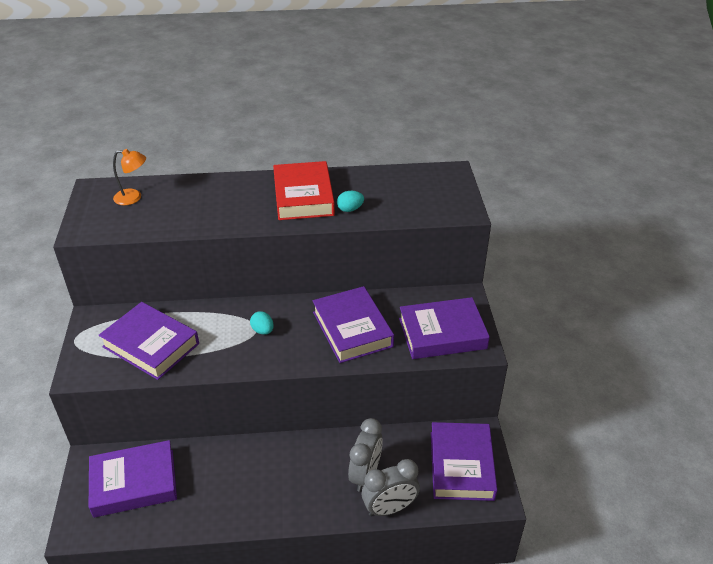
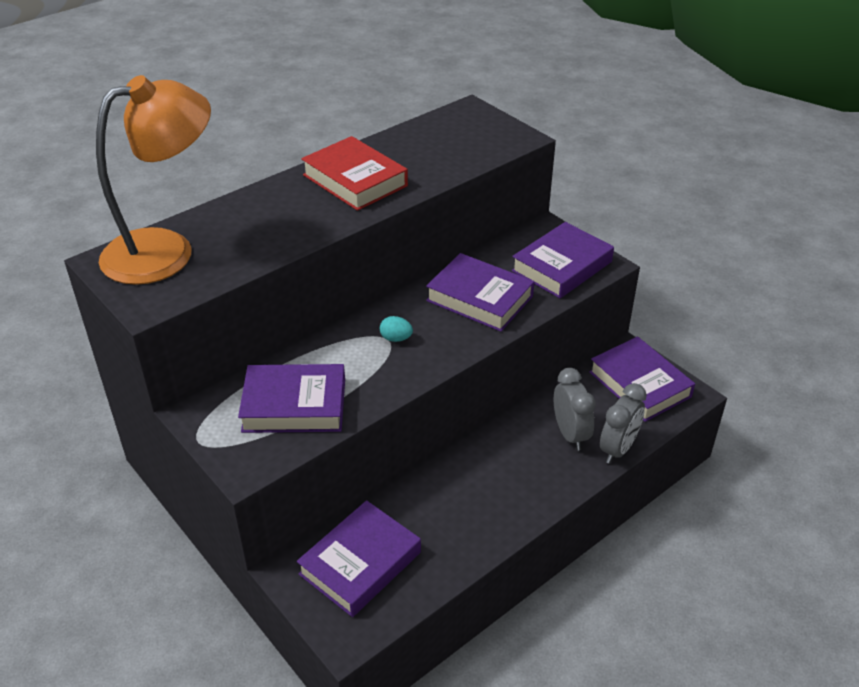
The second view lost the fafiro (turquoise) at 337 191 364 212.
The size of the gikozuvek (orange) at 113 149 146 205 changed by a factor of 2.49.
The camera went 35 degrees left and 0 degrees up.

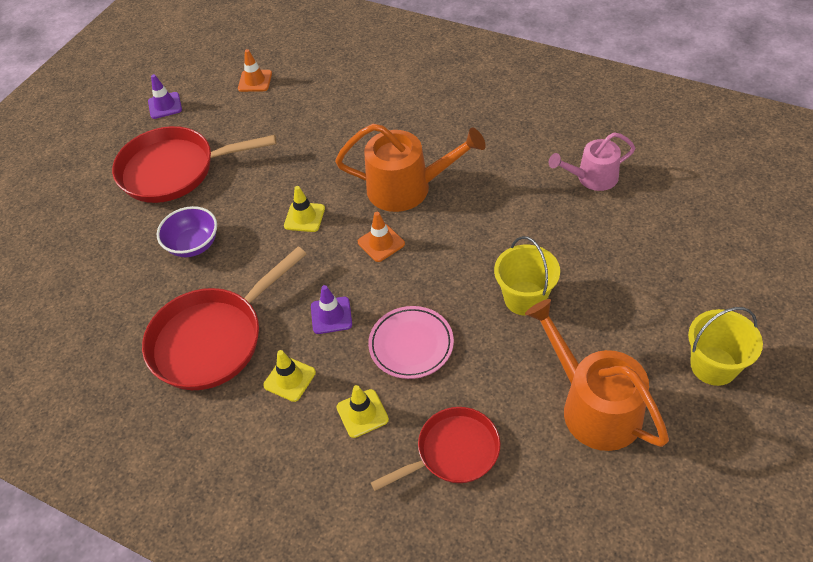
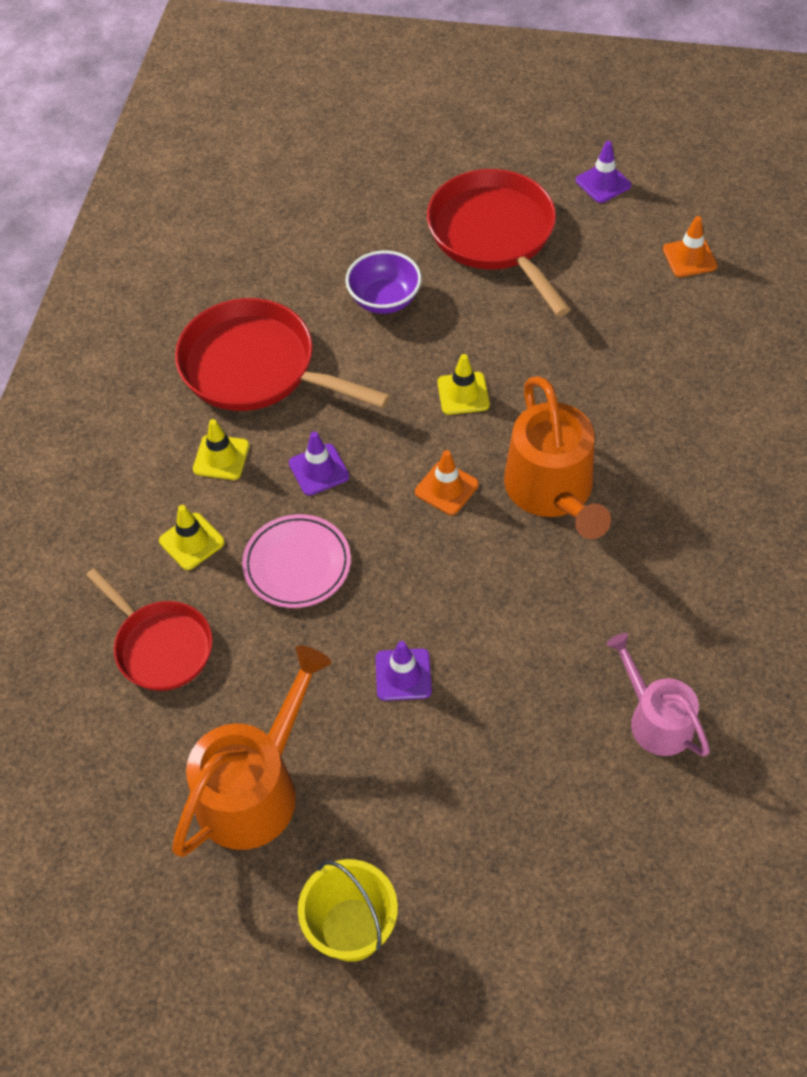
Where the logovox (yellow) stood at 494 236 560 316, the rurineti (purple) came to stand at 376 641 432 701.
The camera went 70 degrees right and 5 degrees up.

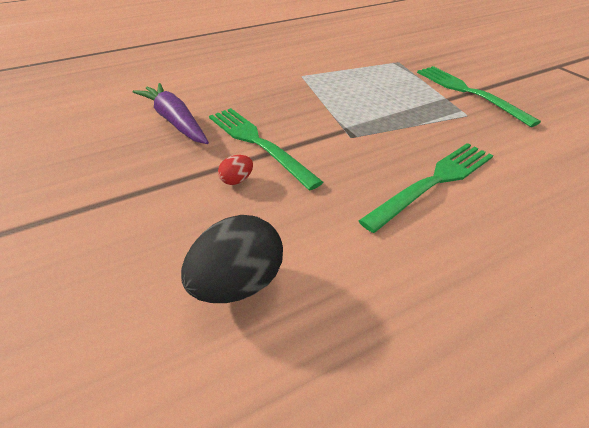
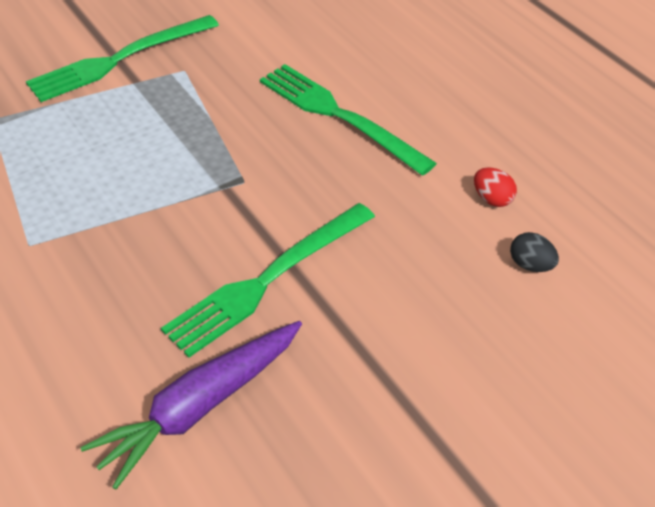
The fafiro (red) ended up elsewhere, having gone from 218 155 253 185 to 474 167 517 207.
The size of the fafiro (black) at 181 215 283 303 changed by a factor of 0.47.
The camera went 95 degrees left and 5 degrees up.

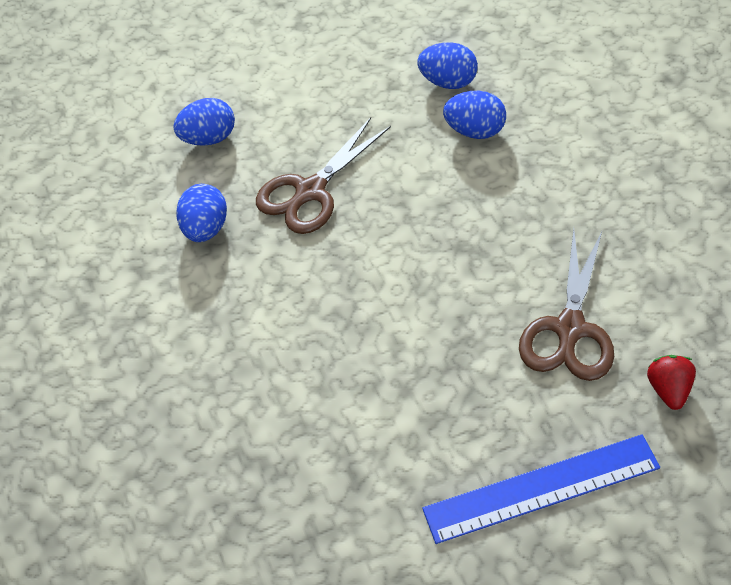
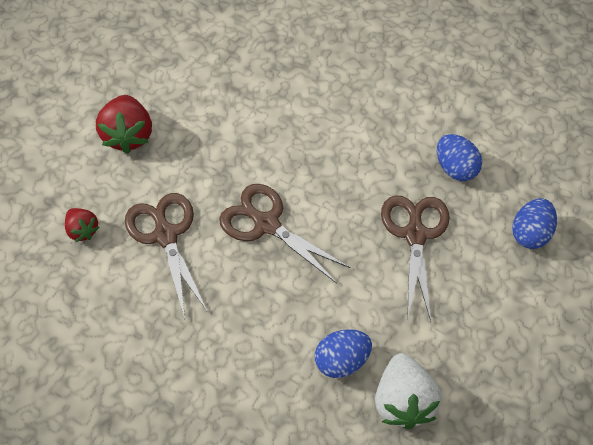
The second view gained the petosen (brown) at 219 184 350 283.
Where the fafiro (blue) stood at 417 42 478 89, the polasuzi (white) came to stand at 375 353 442 429.
Where the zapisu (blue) stood at 422 434 660 544, the polasuzi (red) came to stand at 96 95 152 154.
The camera went 135 degrees right and 5 degrees up.

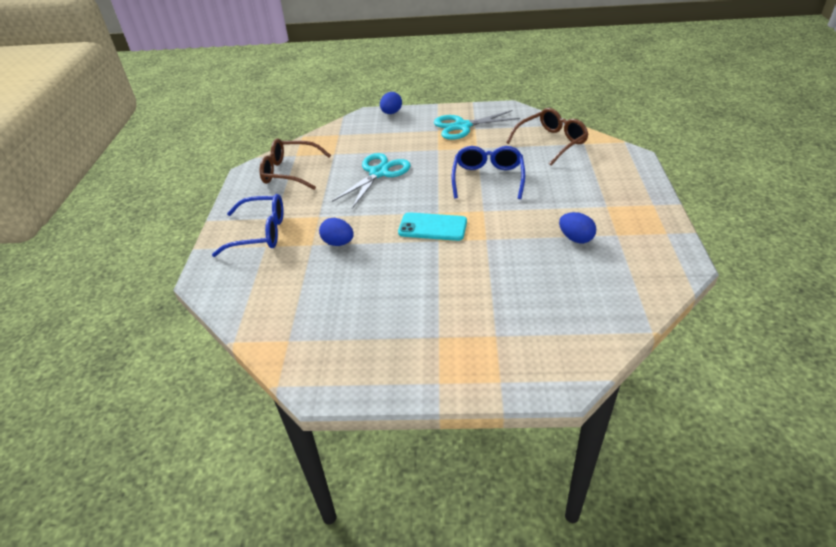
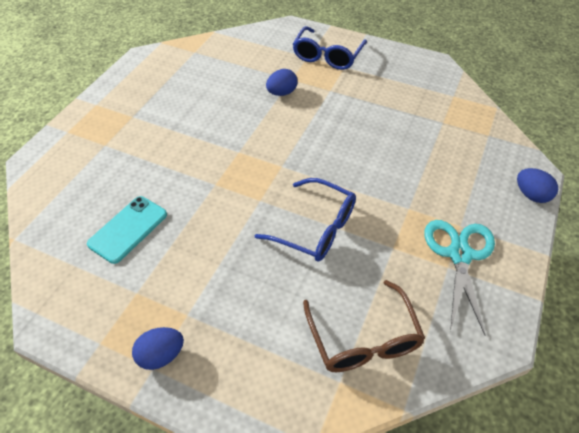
The second view lost the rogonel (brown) at 260 138 331 190.
The second view lost the petosen (turquoise) at 332 153 411 208.
The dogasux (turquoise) ended up elsewhere, having gone from 398 212 467 241 to 87 196 167 264.
The fafiro (blue) ended up elsewhere, having gone from 559 212 596 243 to 132 327 184 370.
The camera went 110 degrees right and 10 degrees up.

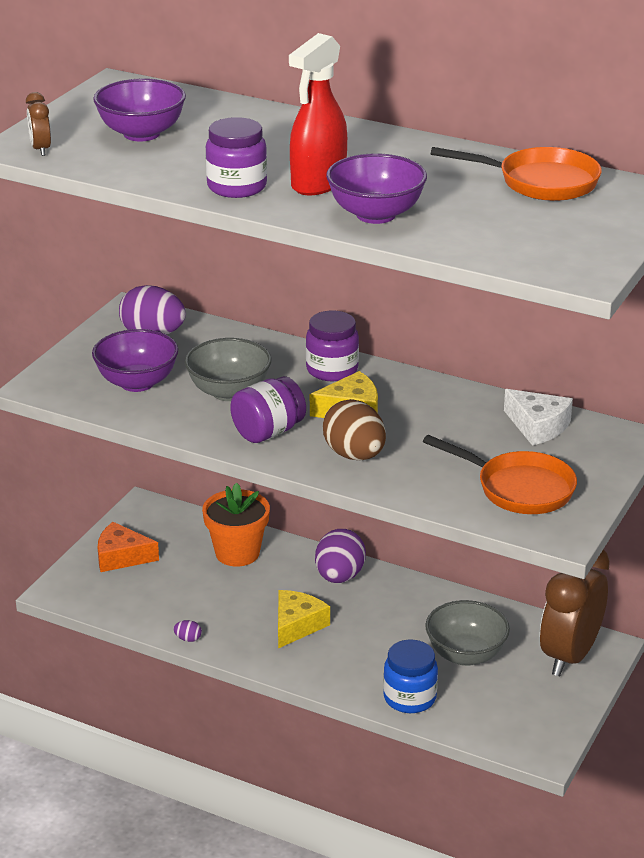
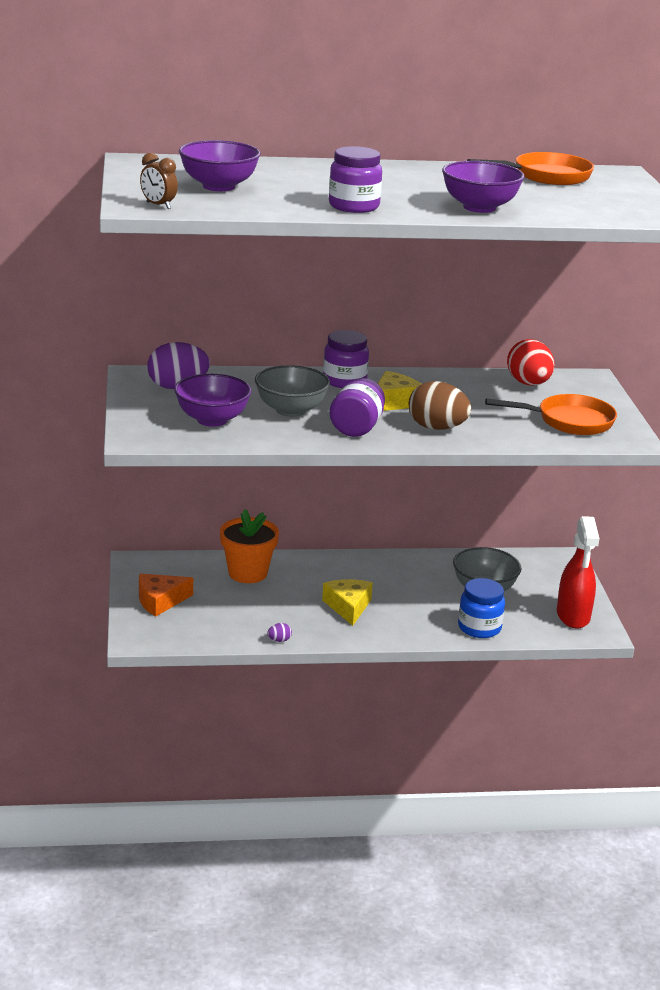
The second view lost the fafiro (purple) at 315 529 366 583.
The second view lost the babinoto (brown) at 540 549 610 676.
The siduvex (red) ended up elsewhere, having gone from 289 33 347 195 to 557 516 599 629.
Where the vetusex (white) stood at 504 389 573 446, the fafiro (red) came to stand at 507 339 554 386.
The camera went 35 degrees left and 5 degrees down.

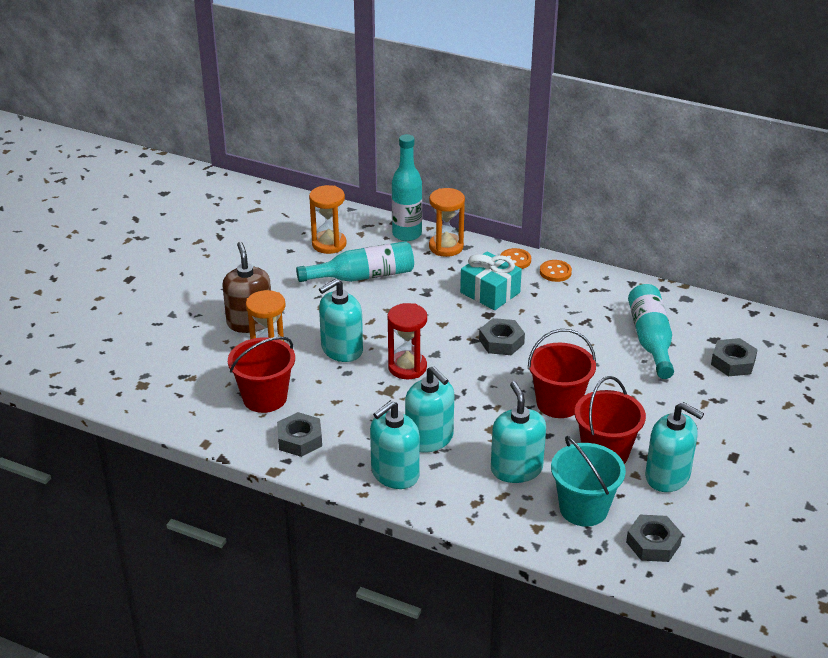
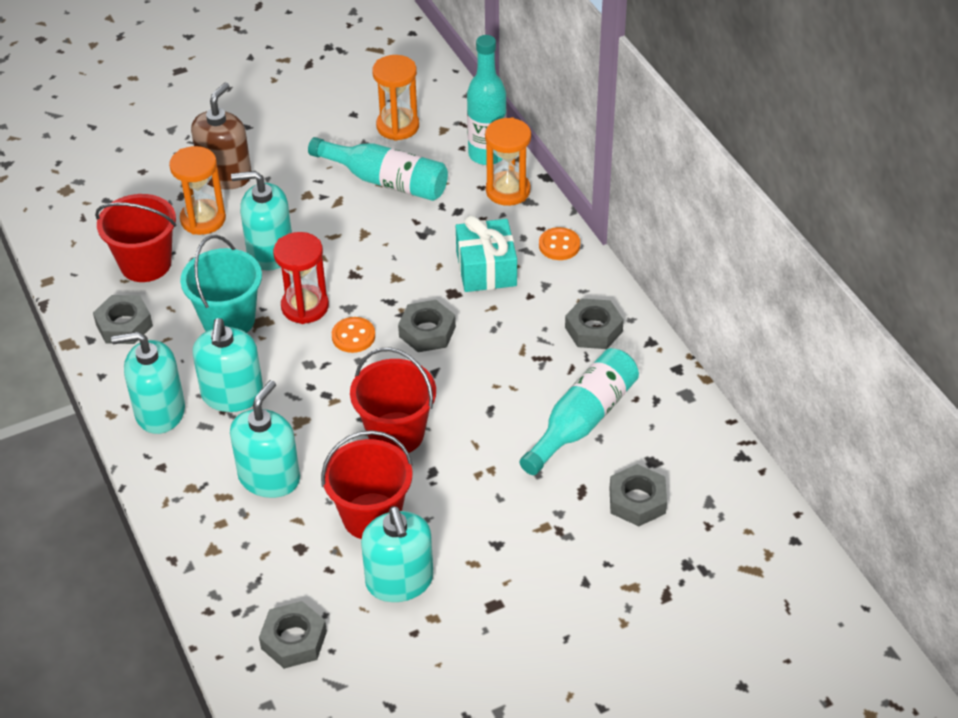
The second view gained the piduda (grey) at 565 299 624 349.
The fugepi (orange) ended up elsewhere, having gone from 540 260 572 282 to 332 317 375 353.
The logovox (turquoise) ended up elsewhere, having gone from 551 436 626 527 to 180 235 262 333.
The camera went 40 degrees right and 10 degrees up.

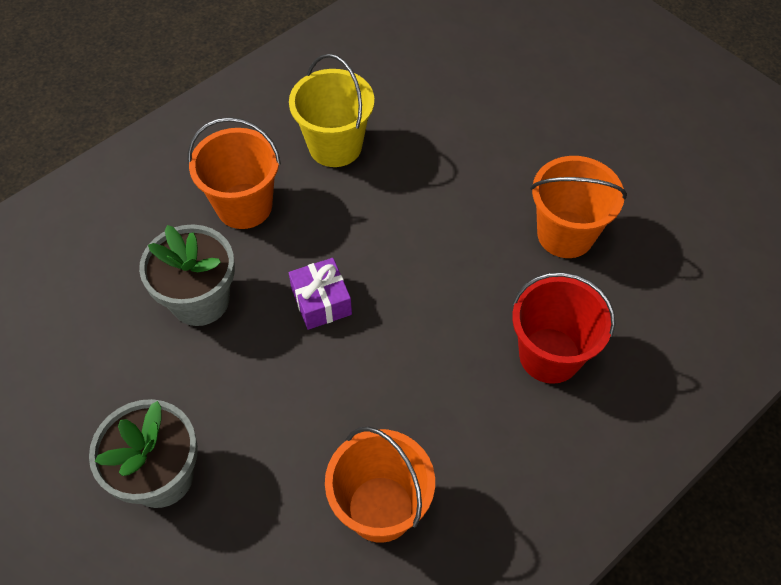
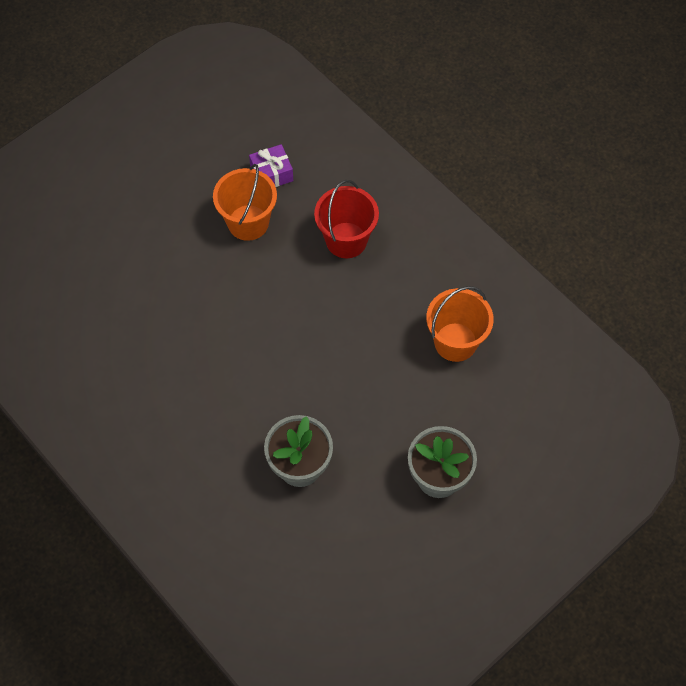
The second view lost the logovox (orange) at 188 117 281 229.
The second view lost the logovox (yellow) at 289 54 374 167.
The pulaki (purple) ended up elsewhere, having gone from 289 258 352 330 to 249 144 293 187.
The camera went 90 degrees left and 5 degrees up.

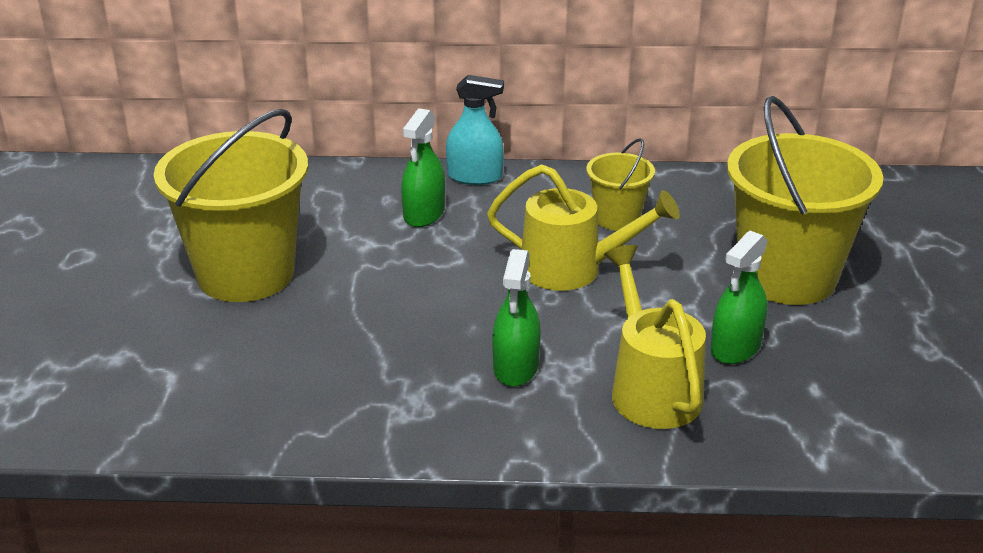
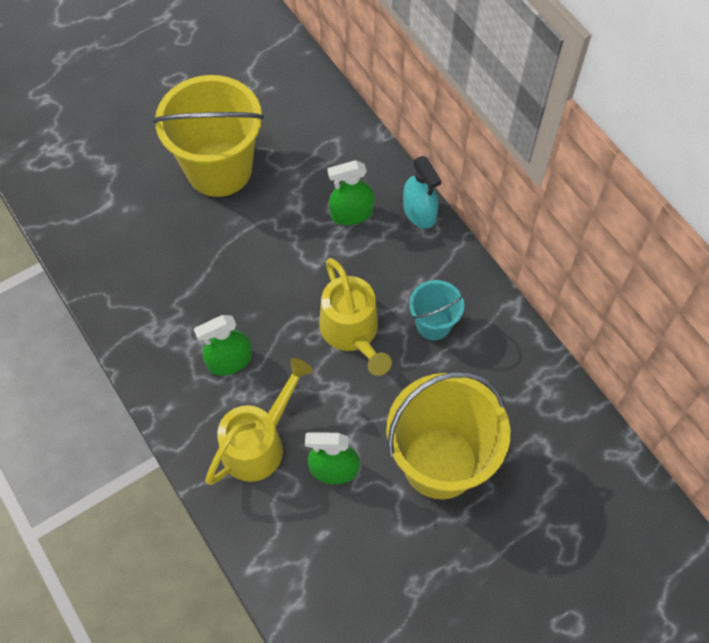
What was the logovox (yellow) at 586 139 655 231 turned into the logovox (turquoise) at 409 280 464 340.
The camera went 55 degrees right and 30 degrees up.

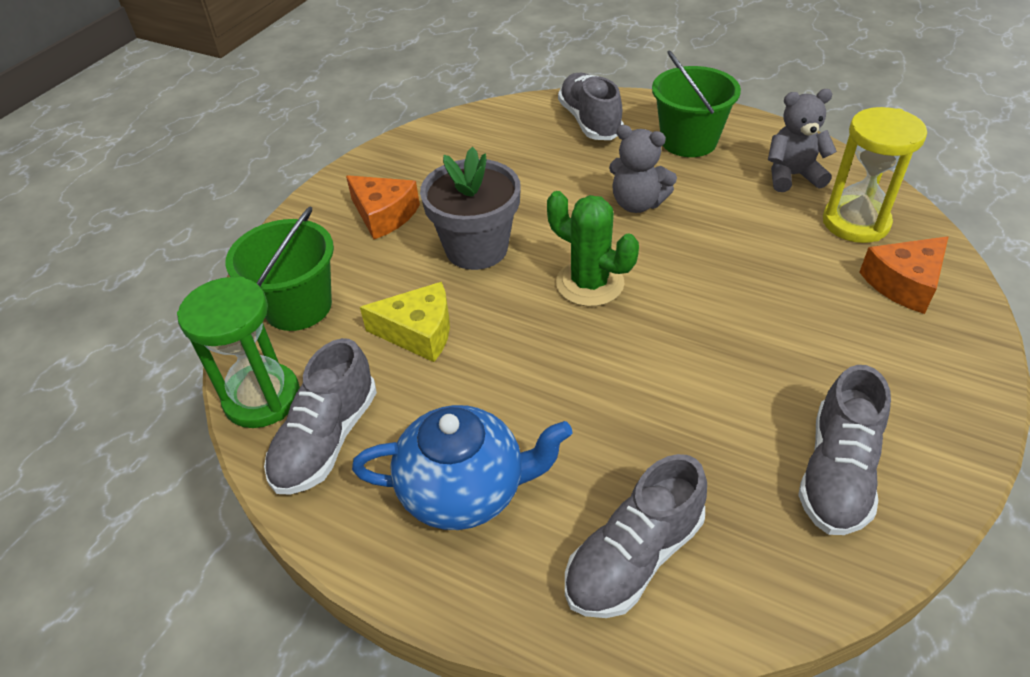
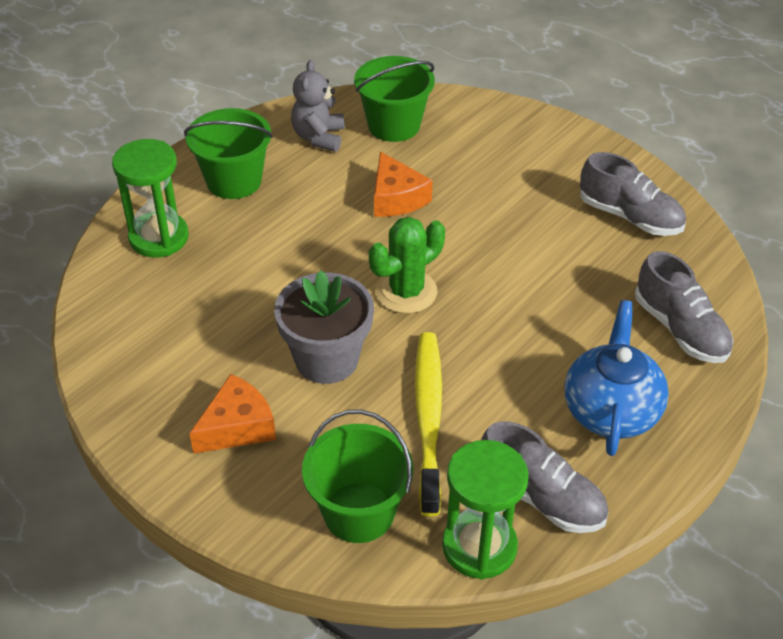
The second view lost the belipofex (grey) at 609 125 677 213.
The vetusex (orange) ended up elsewhere, having gone from 859 236 949 314 to 374 152 433 217.
Where the vetusex (yellow) stood at 360 282 450 362, the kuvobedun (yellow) came to stand at 415 332 442 517.
Where the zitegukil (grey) stood at 558 73 624 140, the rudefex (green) came to stand at 112 139 189 258.
Where the rudefex (yellow) stood at 823 107 927 243, the logovox (green) came to stand at 354 56 435 142.
The camera went 80 degrees left and 0 degrees up.

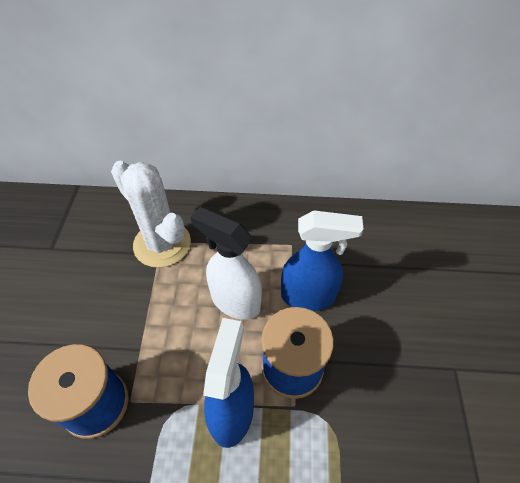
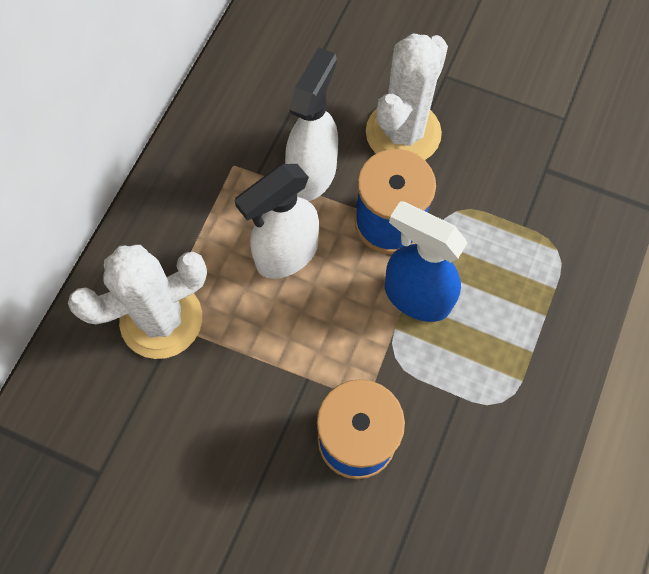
The second view gained the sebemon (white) at 366 34 448 160.
What was the siduvex (blue) at 281 210 363 311 turned into the siduvex (white) at 285 47 338 201.
The camera went 70 degrees left and 15 degrees up.

